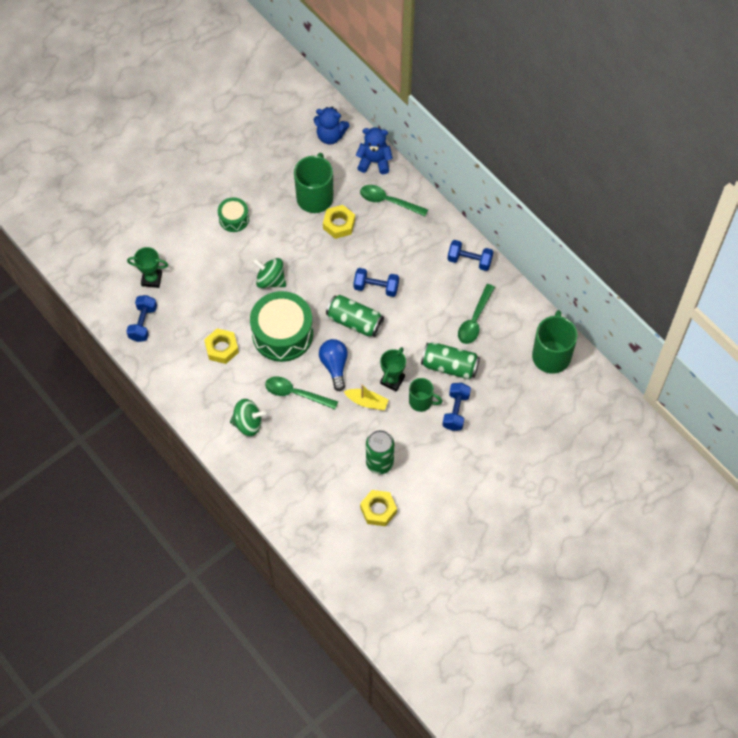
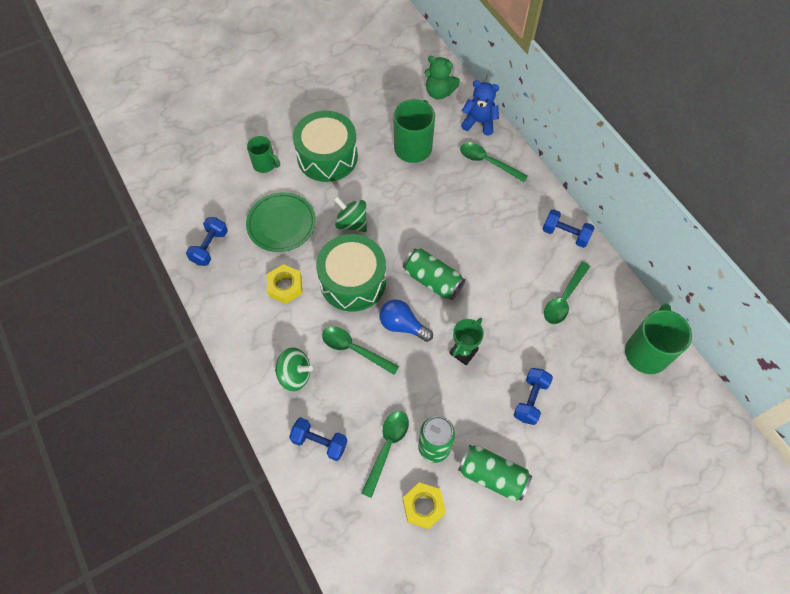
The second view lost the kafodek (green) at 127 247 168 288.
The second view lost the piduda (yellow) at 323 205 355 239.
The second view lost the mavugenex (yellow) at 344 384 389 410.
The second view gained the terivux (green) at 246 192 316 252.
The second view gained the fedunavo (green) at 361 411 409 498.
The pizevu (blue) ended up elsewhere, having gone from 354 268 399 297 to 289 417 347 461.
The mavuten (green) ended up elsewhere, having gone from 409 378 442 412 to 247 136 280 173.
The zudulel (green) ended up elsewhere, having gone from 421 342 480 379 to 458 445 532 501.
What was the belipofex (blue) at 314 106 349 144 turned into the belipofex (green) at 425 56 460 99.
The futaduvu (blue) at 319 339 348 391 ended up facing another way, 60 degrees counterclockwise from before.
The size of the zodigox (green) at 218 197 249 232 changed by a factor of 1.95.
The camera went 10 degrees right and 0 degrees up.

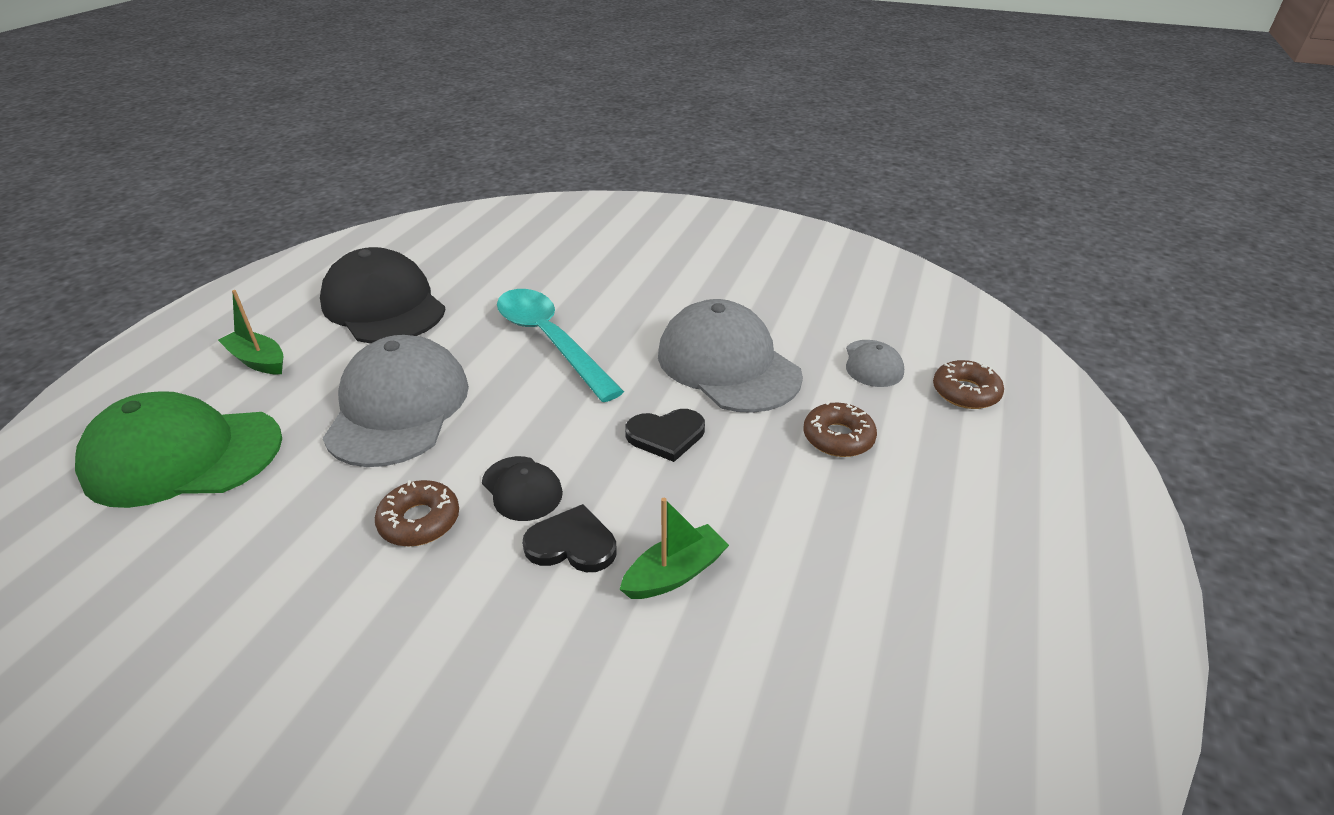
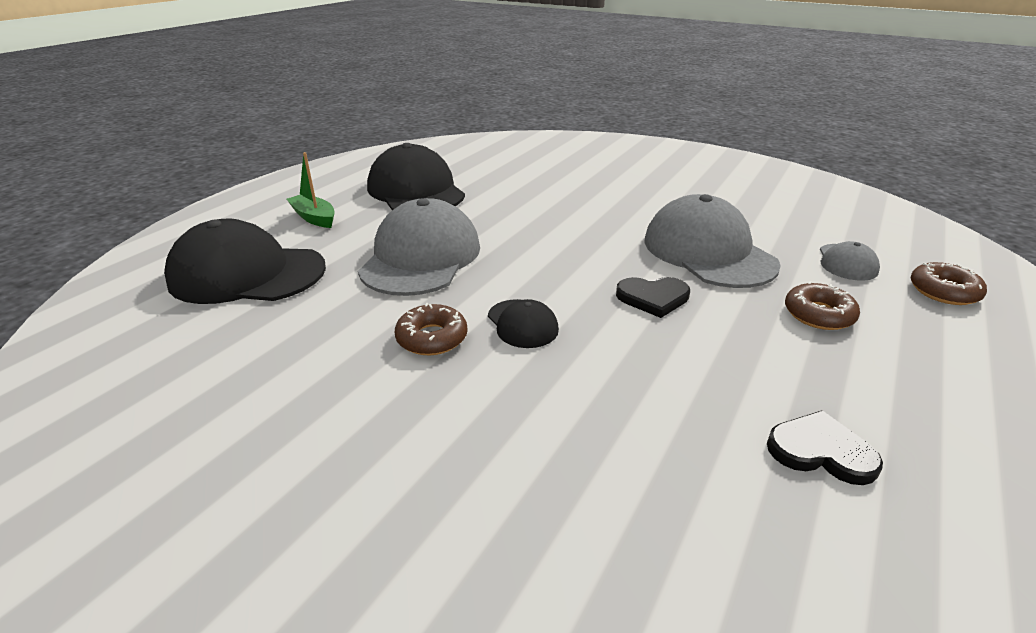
The second view lost the fedunavo (turquoise) at 497 289 624 402.
The second view lost the mavugenex (green) at 619 498 729 599.
The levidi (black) ended up elsewhere, having gone from 522 504 617 572 to 767 411 883 485.
What was the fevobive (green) at 75 391 282 508 turned into the fevobive (black) at 164 219 326 304.
The camera went 10 degrees right and 5 degrees down.

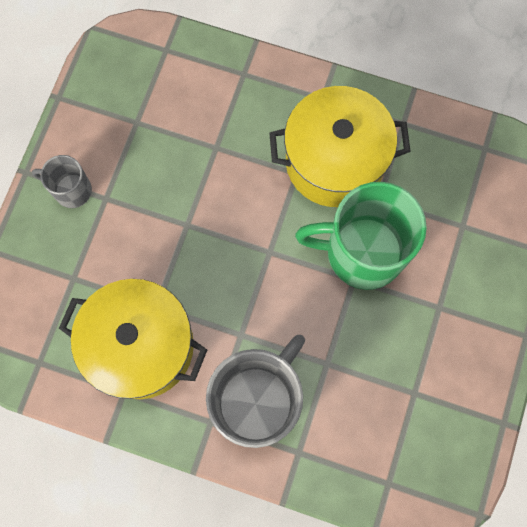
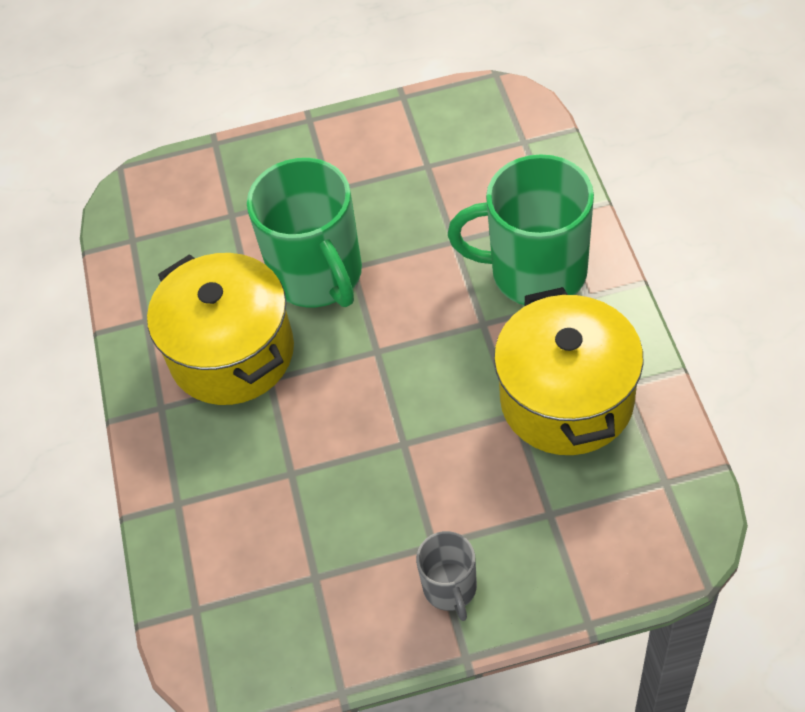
What was the mavuten (grey) at 206 335 305 448 turned into the mavuten (green) at 448 154 594 305.
The camera went 115 degrees left and 20 degrees down.

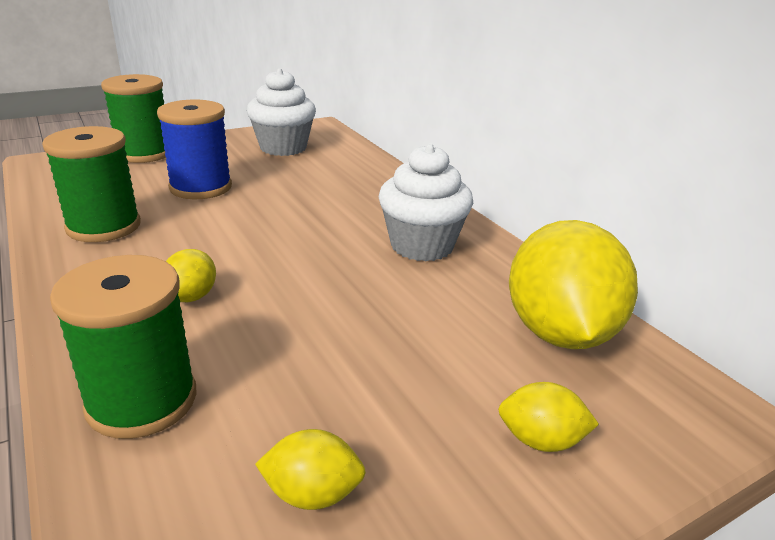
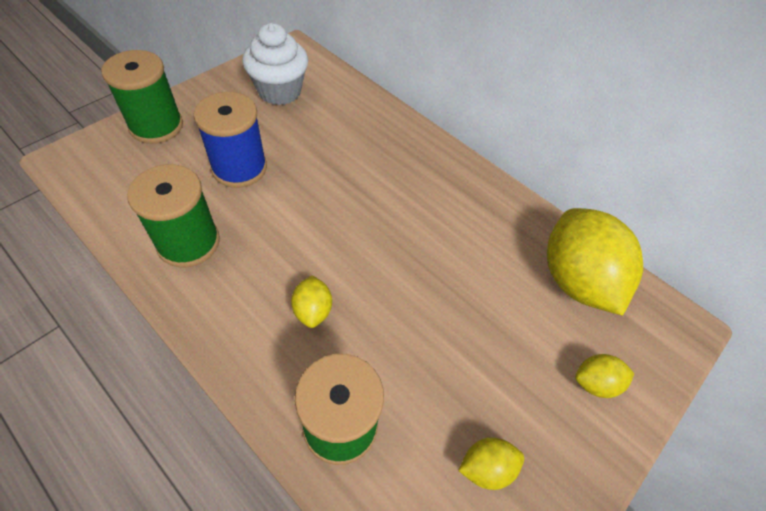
The second view lost the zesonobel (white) at 379 143 473 261.
The camera went 20 degrees left and 25 degrees up.

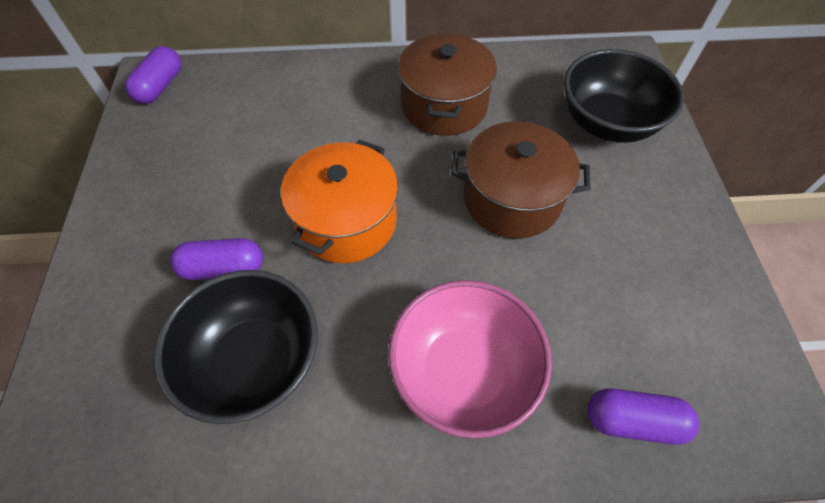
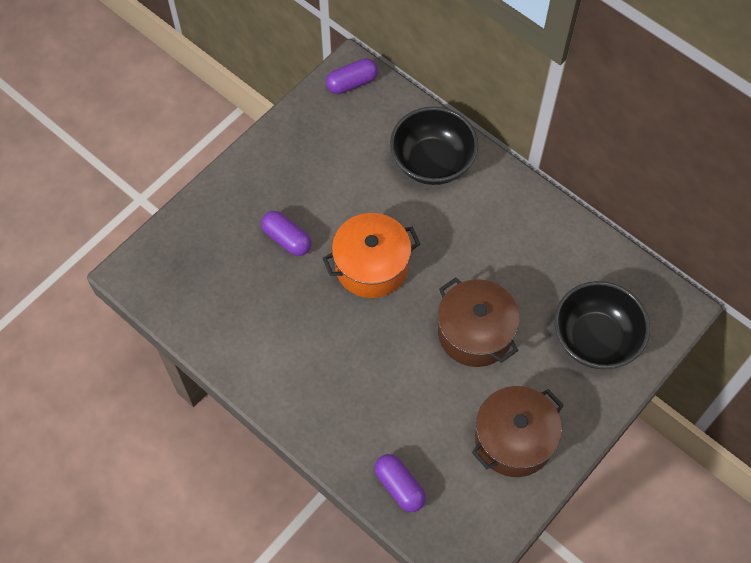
The second view lost the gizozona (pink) at 388 280 552 439.
The gizozona (black) ended up elsewhere, having gone from 154 270 318 424 to 390 107 478 185.
The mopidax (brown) ended up elsewhere, having gone from 398 33 497 136 to 472 386 564 477.
The camera went 45 degrees right and 5 degrees up.

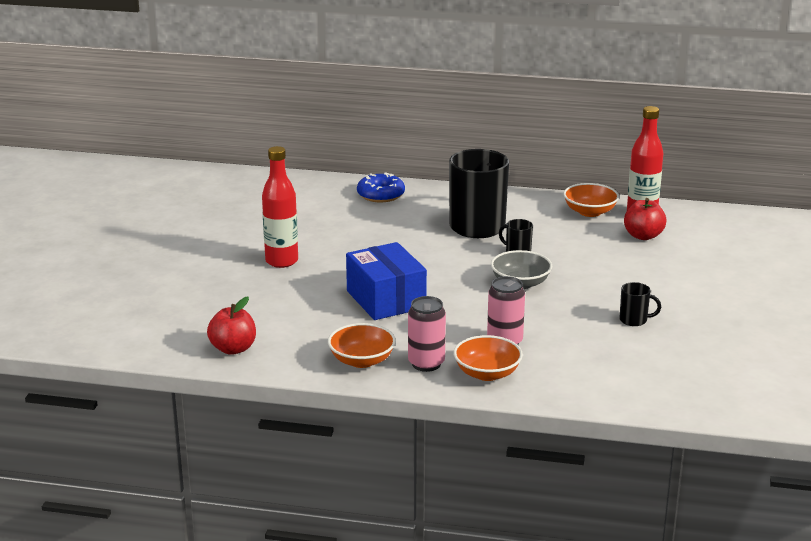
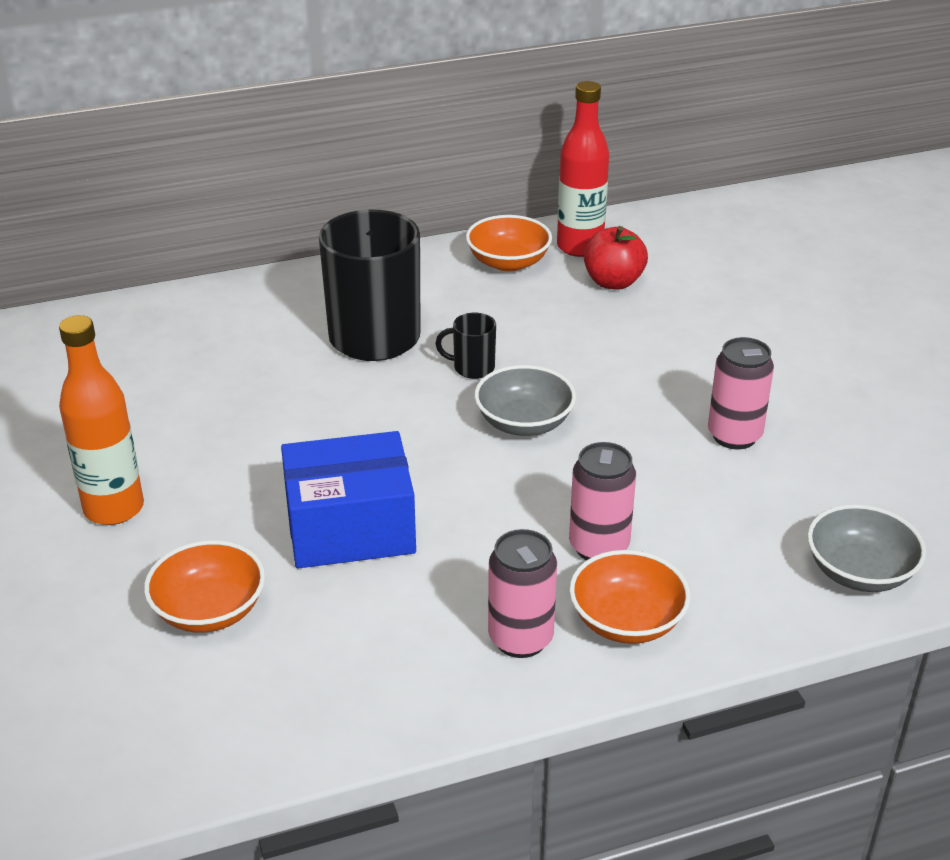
The second view lost the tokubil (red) at 207 297 256 355.
The second view lost the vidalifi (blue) at 357 172 405 202.
The second view gained the gizozona (grey) at 807 504 926 592.
The gizozona (orange) ended up elsewhere, having gone from 328 323 396 368 to 144 540 265 633.
Where the mavuten (black) stood at 620 282 661 326, the zudulel (pink) came to stand at 708 337 774 449.
What was the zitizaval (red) at 262 146 298 268 turned into the zitizaval (orange) at 59 315 144 525.
The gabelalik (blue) at 346 242 427 320 ended up facing another way, 45 degrees counterclockwise from before.
The camera went 30 degrees left and 10 degrees up.

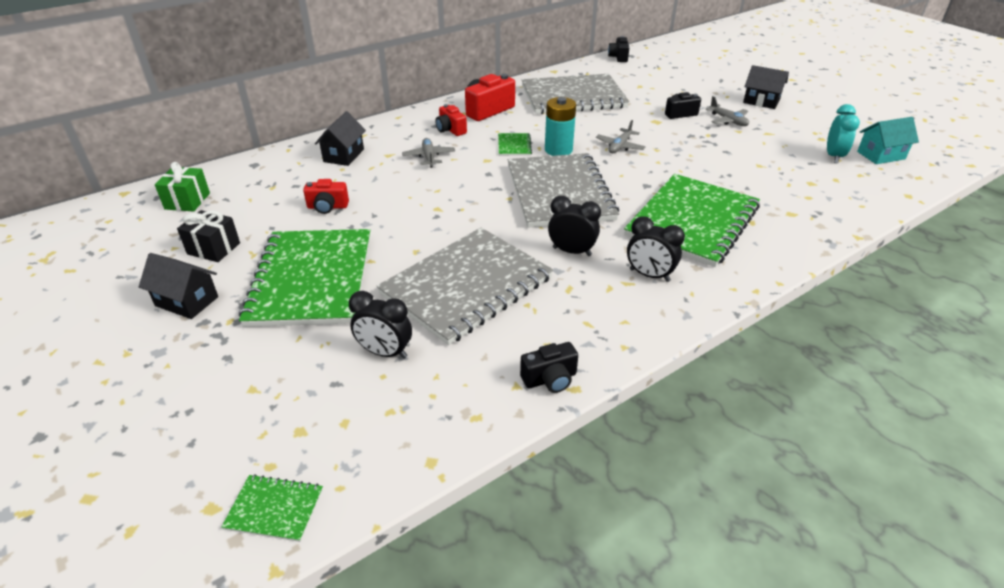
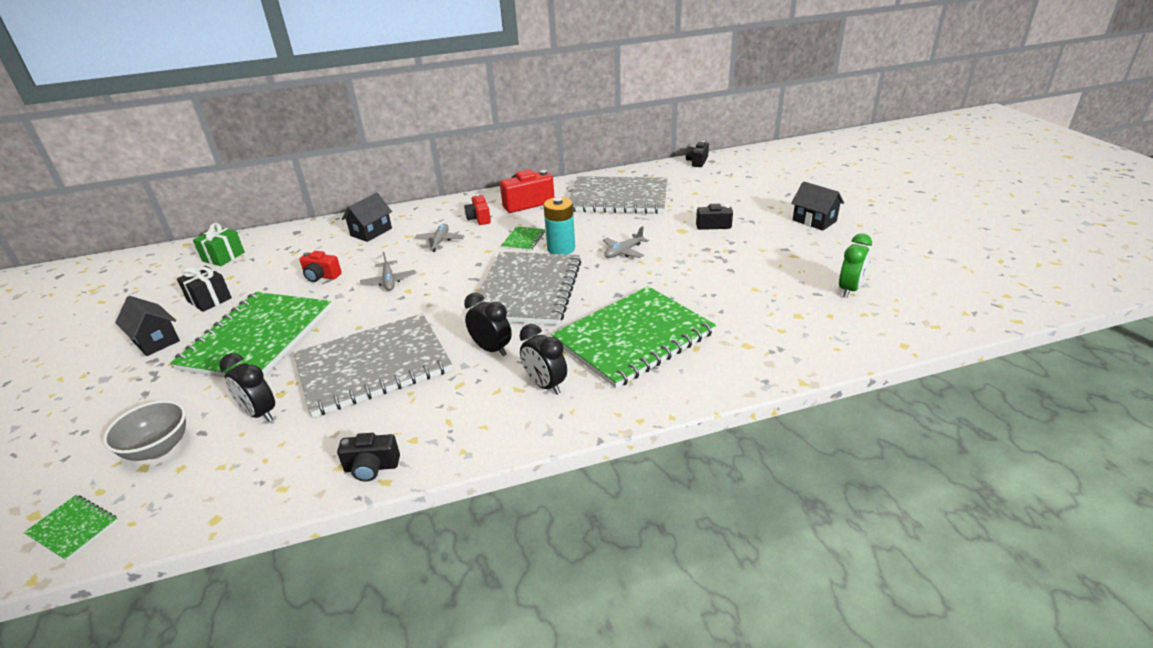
The second view lost the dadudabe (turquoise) at 857 117 919 164.
The second view gained the gizozona (grey) at 103 400 186 461.
The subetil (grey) ended up elsewhere, having gone from 705 96 749 126 to 360 252 416 291.
What was the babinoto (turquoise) at 827 104 860 163 turned into the babinoto (green) at 839 233 872 298.
The camera went 20 degrees right and 5 degrees down.

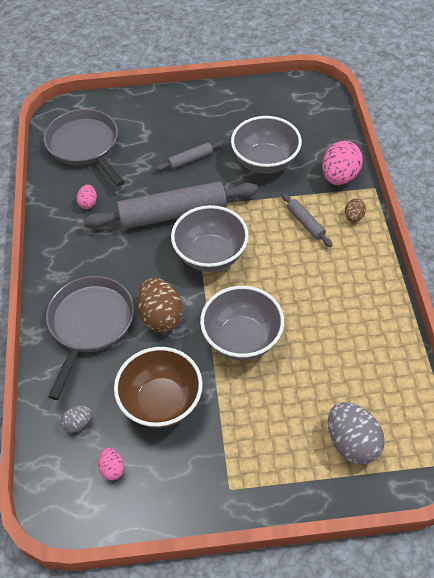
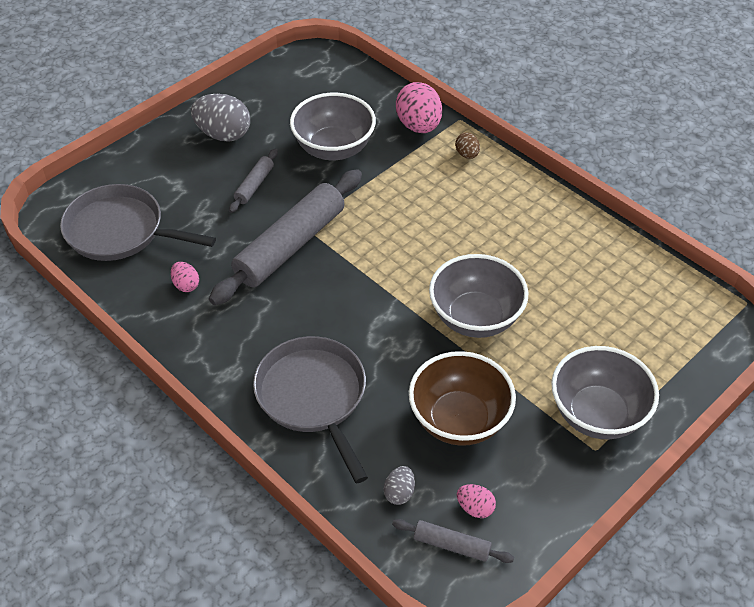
The second view lost the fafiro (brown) at 137 278 183 332.
The gizozona (grey) ended up elsewhere, having gone from 171 205 249 272 to 551 346 659 439.
The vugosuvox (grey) ended up elsewhere, having gone from 281 193 332 247 to 392 519 514 563.
The fafiro (grey) ended up elsewhere, having gone from 328 402 385 464 to 191 94 250 141.
The camera went 40 degrees left and 5 degrees down.

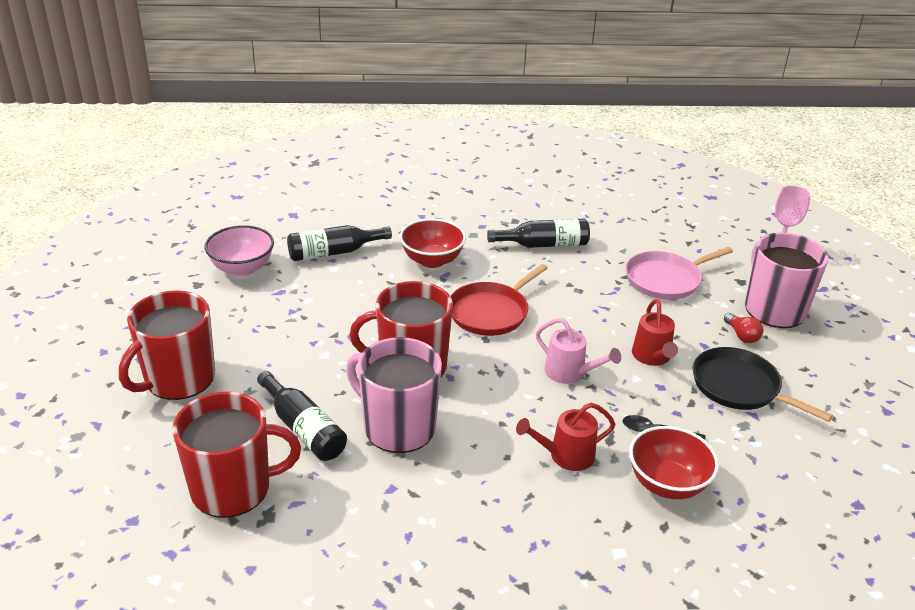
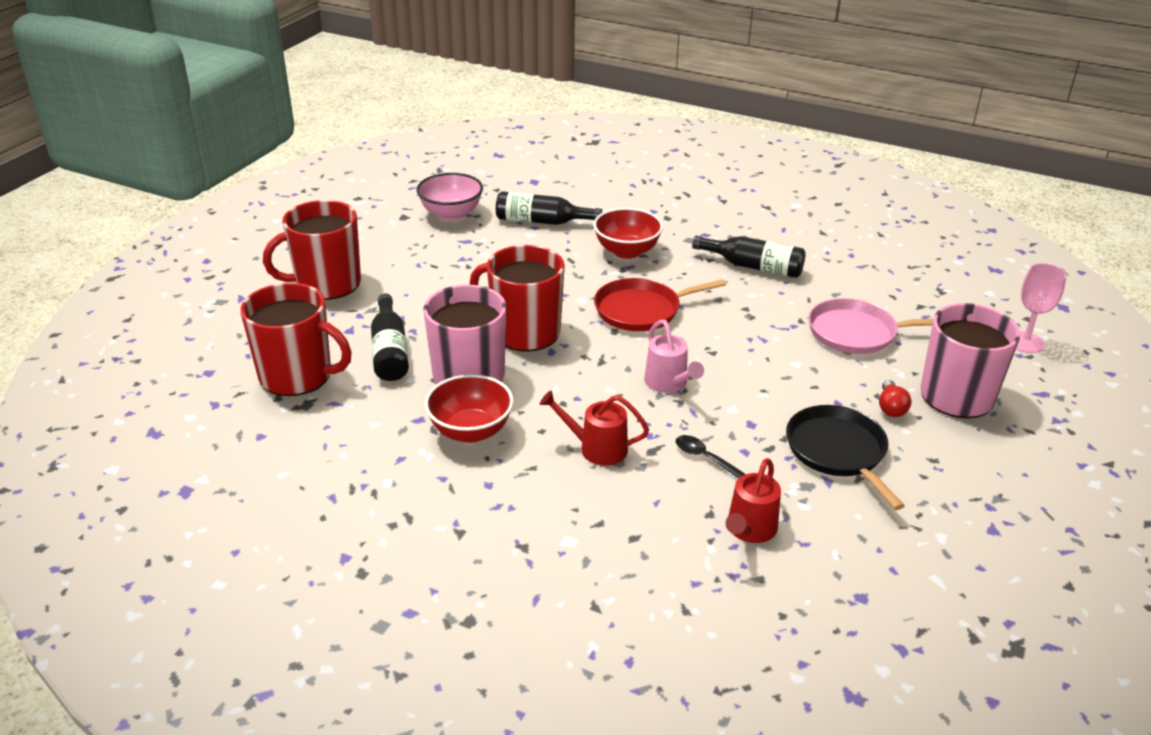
The gizozona (red) ended up elsewhere, having gone from 629 426 719 499 to 425 374 514 443.
The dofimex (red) ended up elsewhere, having gone from 632 299 678 366 to 726 458 781 543.
The camera went 30 degrees right and 0 degrees up.

